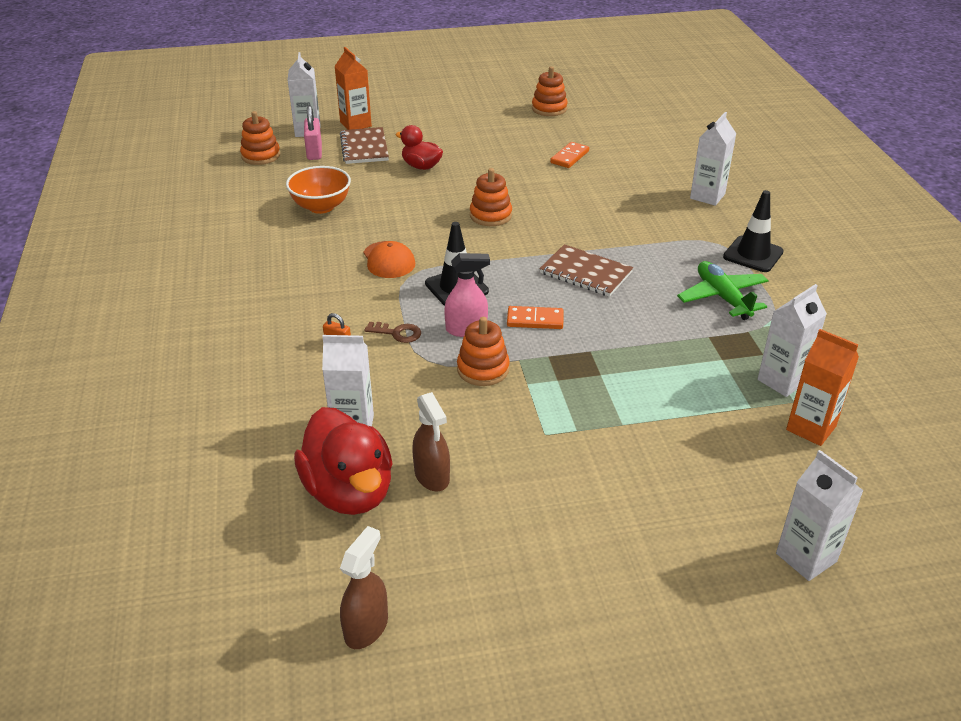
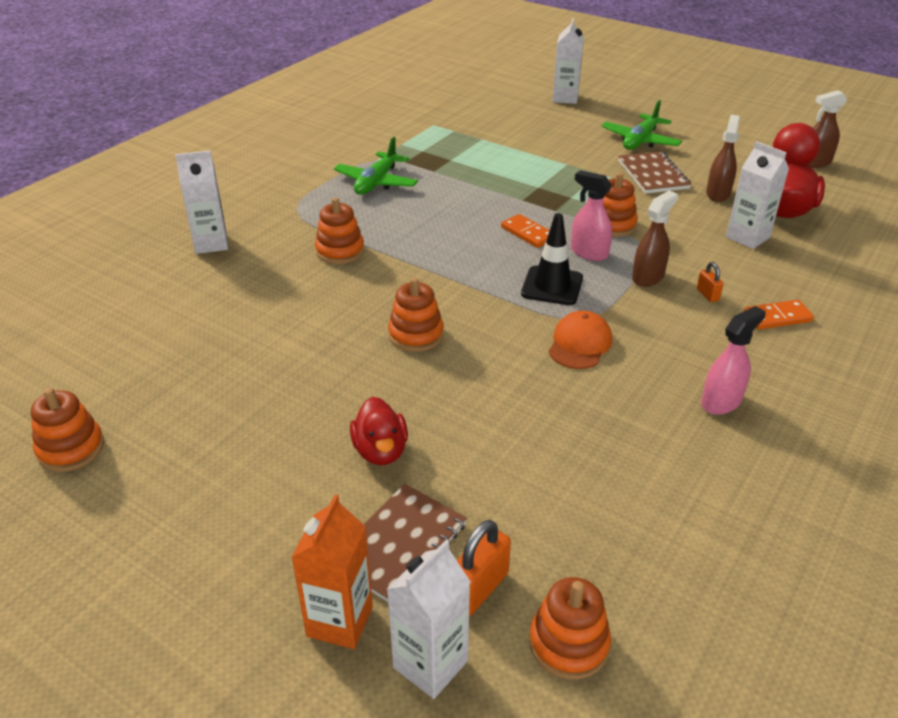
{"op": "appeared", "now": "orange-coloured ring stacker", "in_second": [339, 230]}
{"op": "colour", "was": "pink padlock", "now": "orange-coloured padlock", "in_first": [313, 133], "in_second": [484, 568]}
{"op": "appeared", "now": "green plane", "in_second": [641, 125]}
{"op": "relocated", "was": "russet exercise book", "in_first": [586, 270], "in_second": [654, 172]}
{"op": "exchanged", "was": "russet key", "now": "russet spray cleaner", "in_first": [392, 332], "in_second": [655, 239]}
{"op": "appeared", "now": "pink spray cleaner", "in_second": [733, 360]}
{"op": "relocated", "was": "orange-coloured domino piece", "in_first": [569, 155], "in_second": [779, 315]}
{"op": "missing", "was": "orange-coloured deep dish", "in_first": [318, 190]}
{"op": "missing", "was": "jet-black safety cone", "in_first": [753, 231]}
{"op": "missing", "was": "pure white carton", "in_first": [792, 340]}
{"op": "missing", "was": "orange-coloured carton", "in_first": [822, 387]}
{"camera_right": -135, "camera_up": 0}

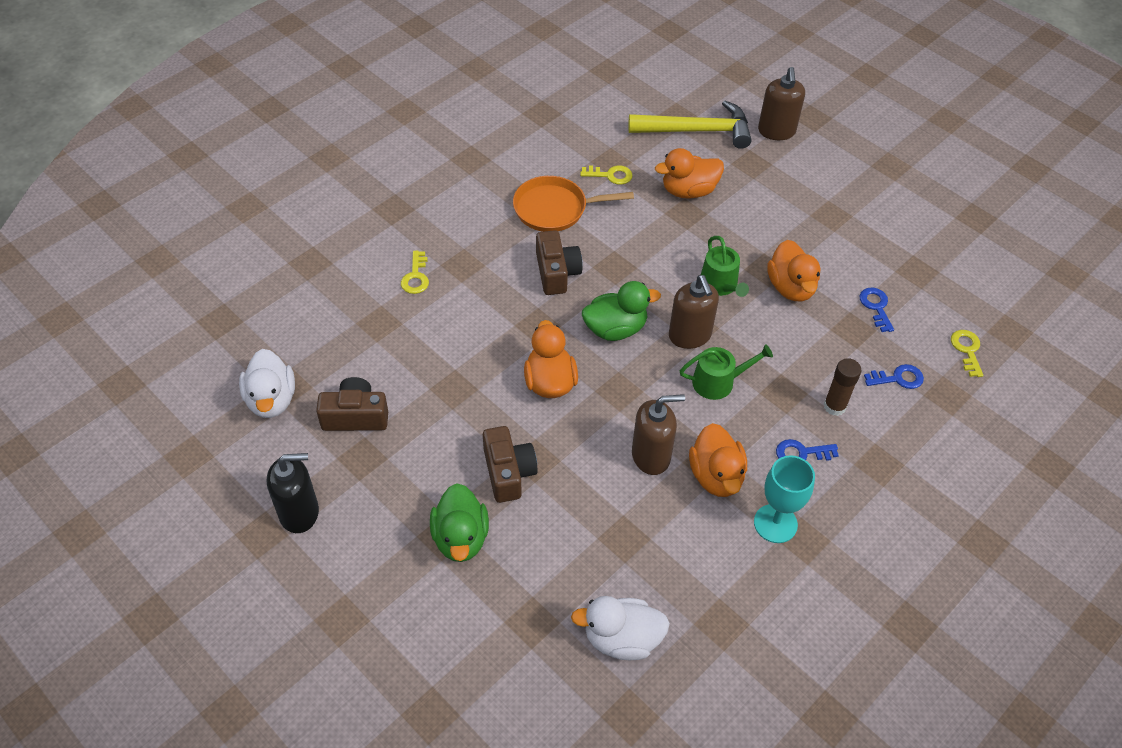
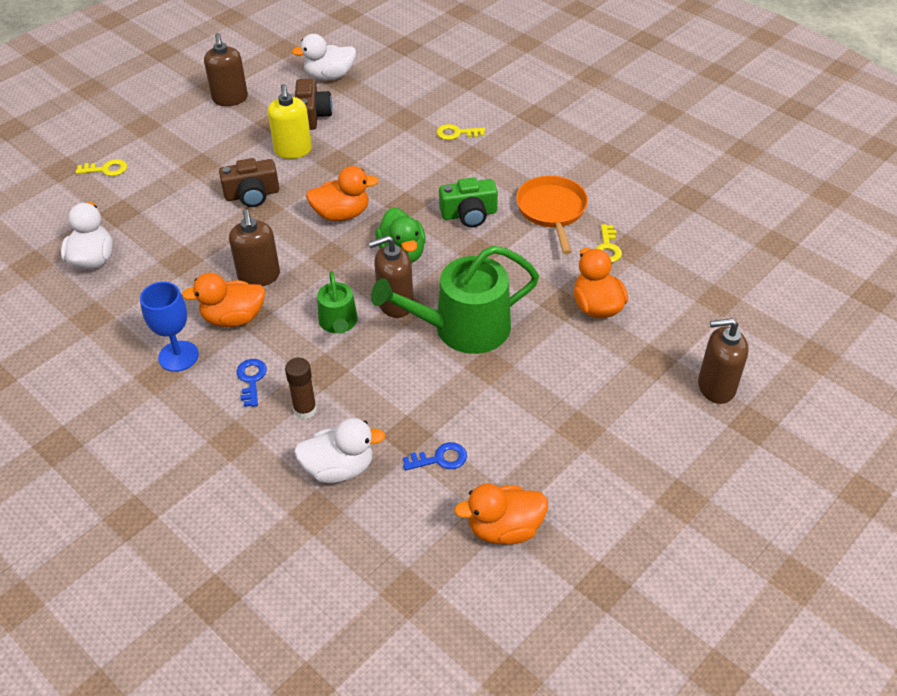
{"op": "relocated", "was": "yellow key", "in_first": [967, 353], "in_second": [101, 167]}
{"op": "colour", "was": "teal goblet", "now": "royal blue goblet", "in_first": [784, 499], "in_second": [169, 327]}
{"op": "colour", "was": "jet-black pump bottle", "now": "russet pump bottle", "in_first": [293, 493], "in_second": [226, 69]}
{"op": "appeared", "now": "yellow pump bottle", "in_second": [290, 121]}
{"op": "exchanged", "was": "royal blue key", "now": "pure white duck", "in_first": [894, 376], "in_second": [340, 450]}
{"op": "size", "was": "green watering can", "in_first": [725, 266], "in_second": [455, 300], "ratio": 1.88}
{"op": "colour", "was": "russet camera", "now": "green camera", "in_first": [559, 262], "in_second": [468, 202]}
{"op": "relocated", "was": "orange-coloured duck", "in_first": [793, 270], "in_second": [501, 514]}
{"op": "missing", "was": "green duck", "in_first": [459, 522]}
{"op": "missing", "was": "yellow hammer", "in_first": [690, 125]}
{"camera_right": 90, "camera_up": -5}

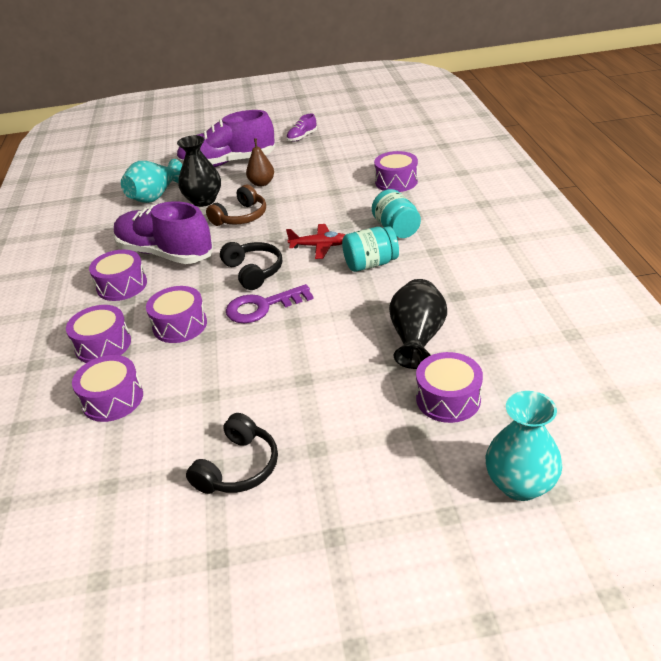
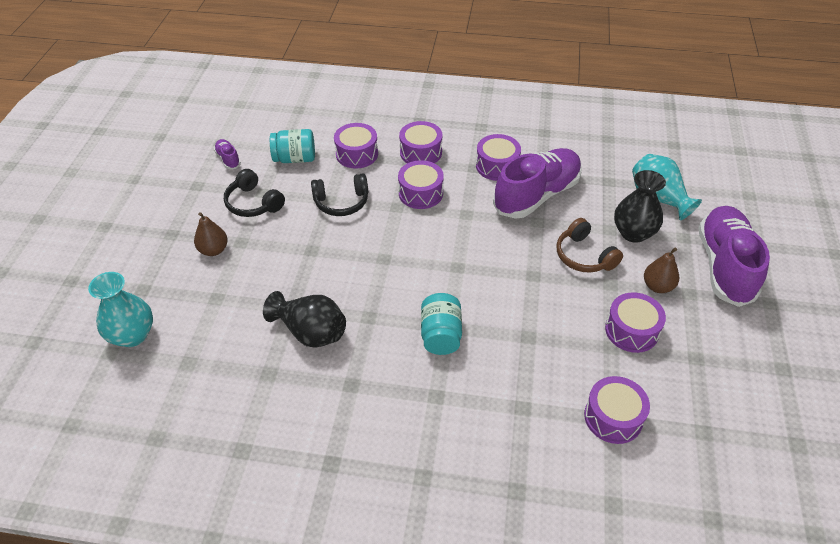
{"op": "appeared", "now": "russet pear fruit", "in_second": [211, 234]}
{"op": "relocated", "was": "purple lace-up shoe", "in_first": [302, 128], "in_second": [227, 154]}
{"op": "relocated", "was": "teal preserve jar", "in_first": [396, 213], "in_second": [292, 146]}
{"op": "relocated", "was": "jet-black headphones", "in_first": [251, 266], "in_second": [339, 195]}
{"op": "relocated", "was": "purple snare drum", "in_first": [449, 387], "in_second": [635, 322]}
{"op": "missing", "was": "purple key", "in_first": [270, 303]}
{"op": "missing", "was": "scarlet plane", "in_first": [315, 241]}
{"camera_right": 105, "camera_up": 10}

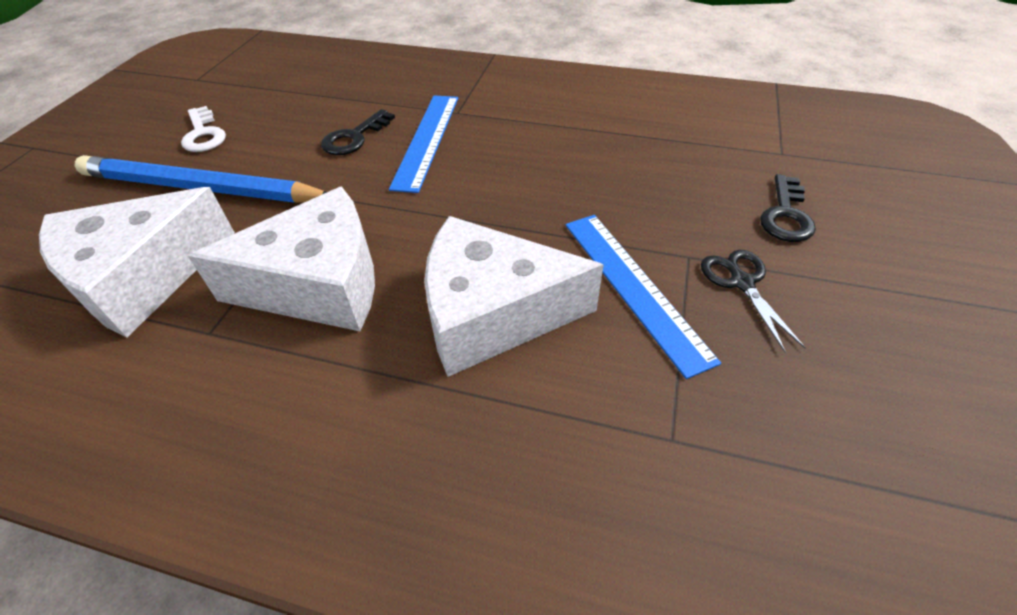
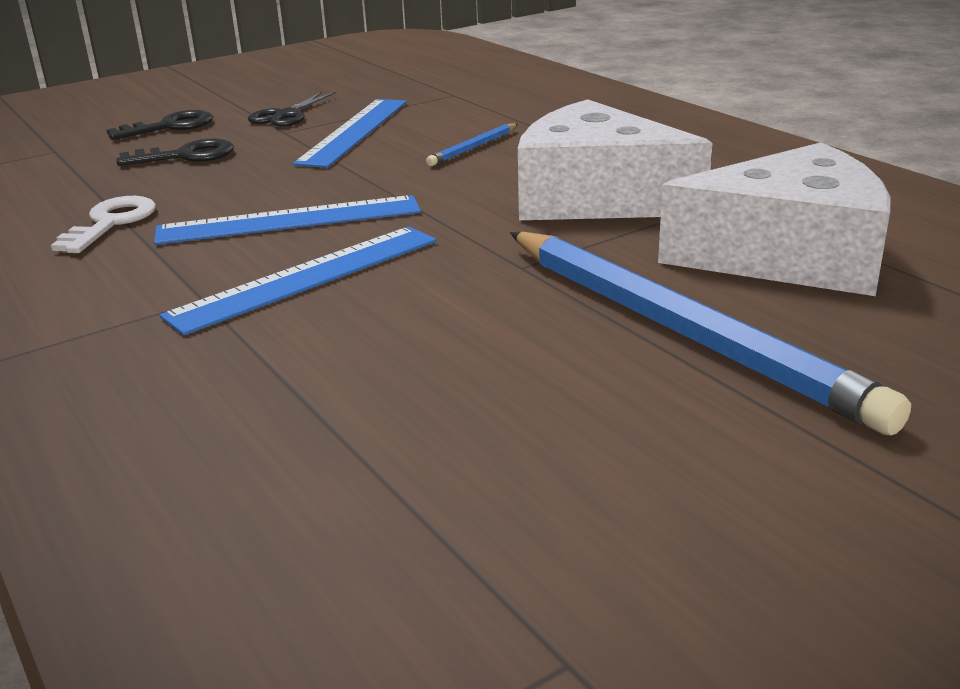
{"op": "relocated", "was": "pure white key", "in_first": [203, 129], "in_second": [103, 224]}
{"op": "relocated", "was": "jet-black key", "in_first": [358, 132], "in_second": [175, 152]}
{"op": "appeared", "now": "royal blue straightedge", "in_second": [287, 220]}
{"op": "exchanged", "was": "pure white cheese", "now": "royal blue wooden pencil", "in_first": [514, 296], "in_second": [472, 144]}
{"camera_right": -140, "camera_up": -20}

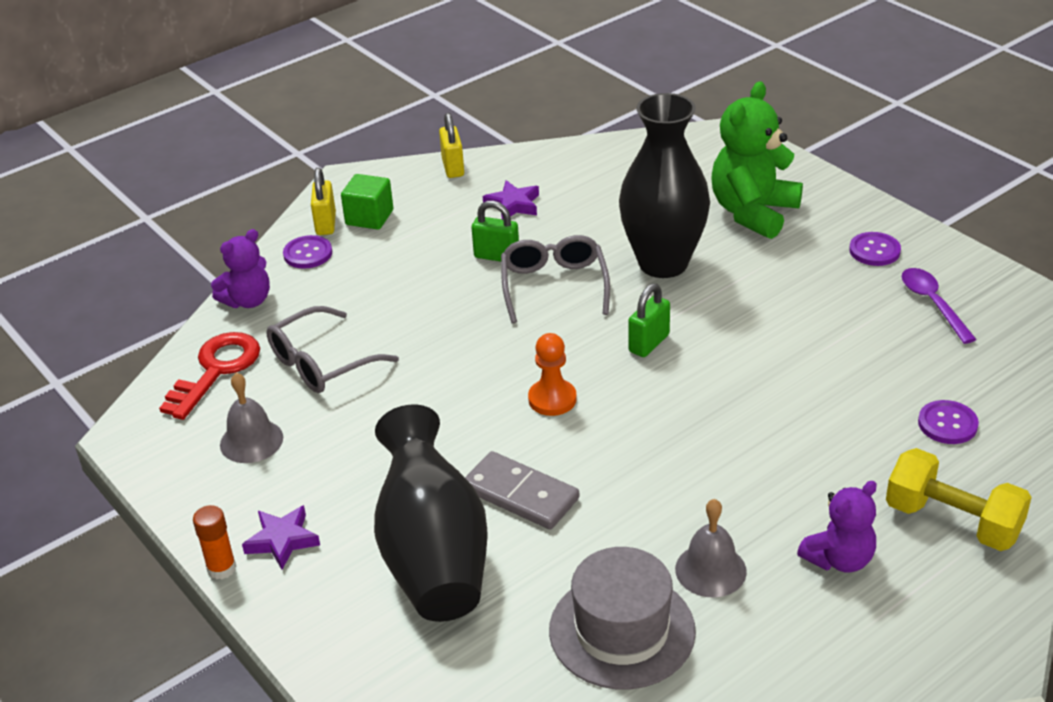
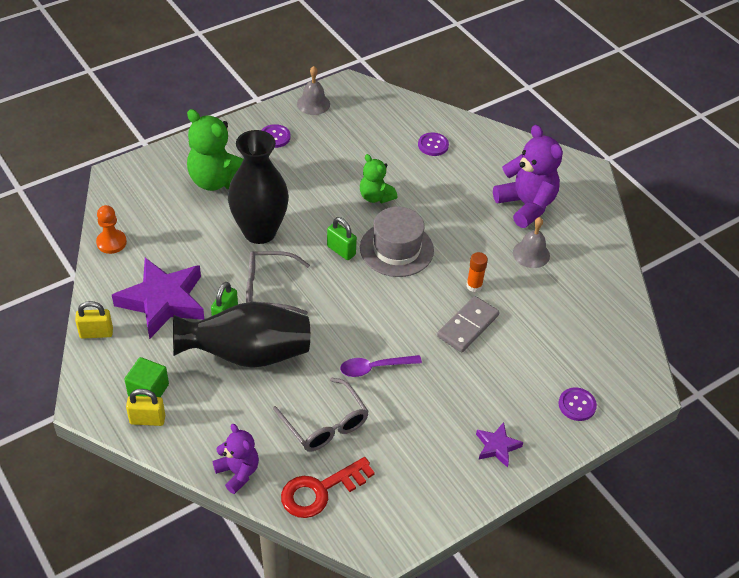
{"op": "relocated", "was": "orange-coloured chess pawn", "in_first": [552, 374], "in_second": [111, 229]}
{"op": "size", "was": "purple five-pointed star", "in_first": [511, 200], "in_second": [158, 298], "ratio": 2.12}
{"op": "relocated", "was": "jet-black tall vase", "in_first": [431, 513], "in_second": [241, 335]}
{"op": "spun", "was": "scarlet key", "in_first": [209, 376], "in_second": [328, 487], "clockwise": -60}
{"op": "relocated", "was": "grey hand bell", "in_first": [251, 418], "in_second": [313, 90]}
{"op": "relocated", "was": "purple tablespoon", "in_first": [939, 306], "in_second": [381, 366]}
{"op": "appeared", "now": "green teddy", "in_second": [378, 178]}
{"op": "relocated", "was": "grey hat", "in_first": [622, 618], "in_second": [397, 242]}
{"op": "relocated", "was": "orange-coloured stick of glue", "in_first": [214, 542], "in_second": [477, 272]}
{"op": "size", "was": "purple teddy", "in_first": [837, 527], "in_second": [528, 176], "ratio": 1.68}
{"op": "relocated", "was": "purple sewing button", "in_first": [307, 252], "in_second": [577, 404]}
{"op": "missing", "was": "yellow hand weight", "in_first": [959, 499]}
{"camera_right": -90, "camera_up": 10}

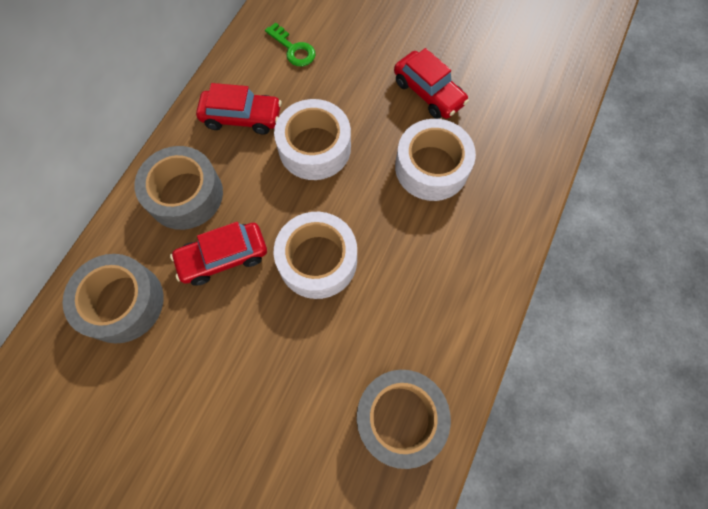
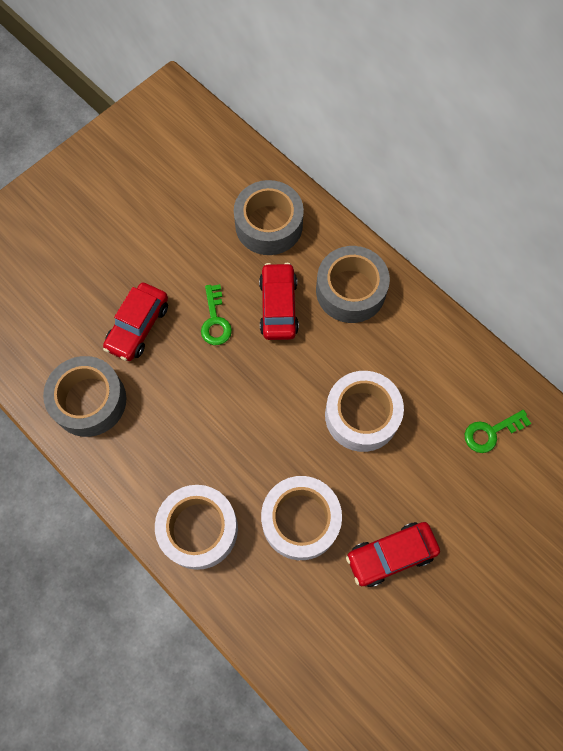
{"op": "relocated", "was": "scarlet toy car", "in_first": [239, 109], "in_second": [135, 322]}
{"op": "relocated", "was": "pure white tape", "in_first": [315, 255], "in_second": [196, 527]}
{"op": "appeared", "now": "green key", "in_second": [216, 314]}
{"camera_right": 110, "camera_up": 0}

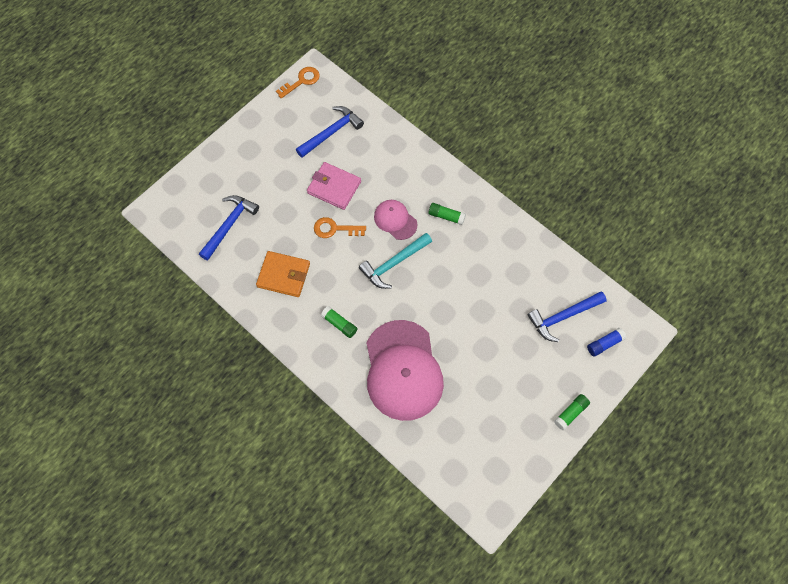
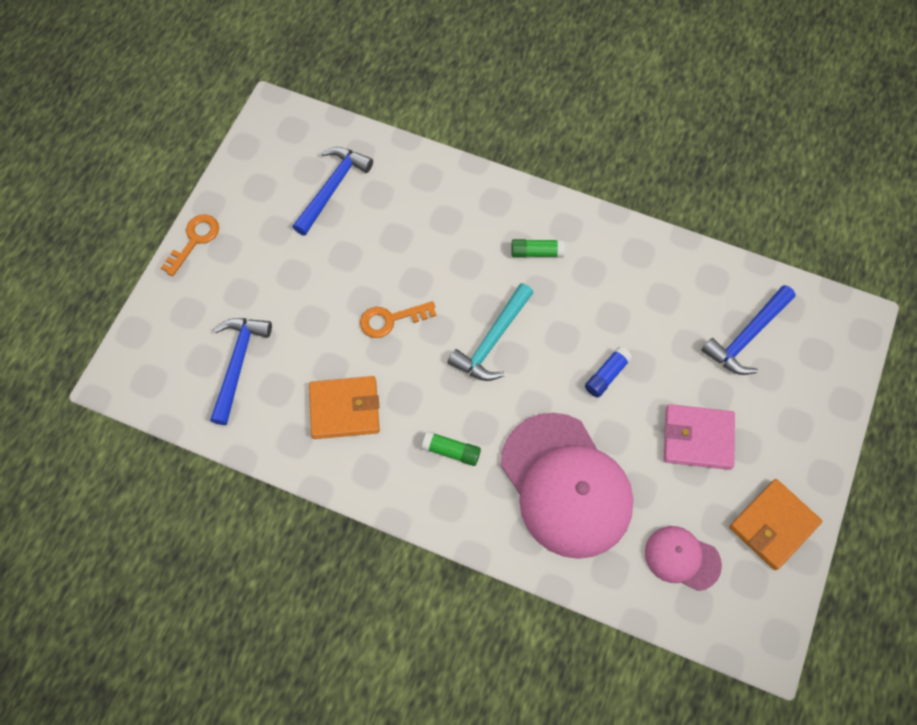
{"op": "relocated", "was": "orange-coloured key", "in_first": [298, 82], "in_second": [190, 245]}
{"op": "relocated", "was": "royal blue stick of glue", "in_first": [606, 342], "in_second": [608, 371]}
{"op": "relocated", "was": "pink cap", "in_first": [395, 220], "in_second": [683, 558]}
{"op": "relocated", "was": "pink wallet", "in_first": [334, 186], "in_second": [699, 437]}
{"op": "appeared", "now": "orange-coloured wallet", "in_second": [775, 524]}
{"op": "missing", "was": "green stick of glue", "in_first": [572, 412]}
{"camera_right": -20, "camera_up": 0}

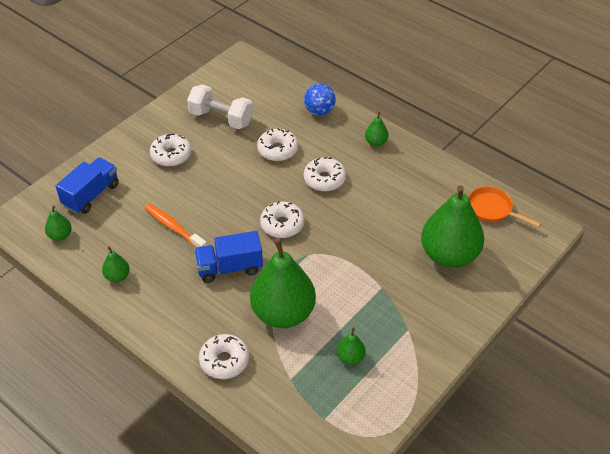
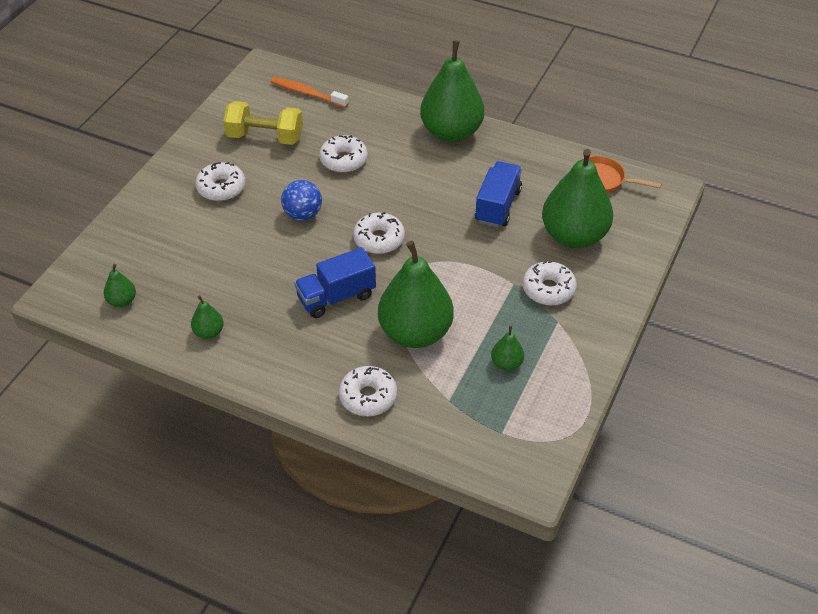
{"op": "colour", "was": "pure white hand weight", "now": "yellow hand weight", "in_first": [220, 106], "in_second": [263, 123]}
{"op": "relocated", "was": "orange-coloured toothbrush", "in_first": [176, 226], "in_second": [310, 92]}
{"op": "relocated", "was": "royal blue play ball", "in_first": [320, 99], "in_second": [301, 200]}
{"op": "size", "was": "green pear fruit", "in_first": [377, 129], "in_second": [452, 91], "ratio": 2.33}
{"op": "relocated", "was": "royal blue lorry", "in_first": [87, 185], "in_second": [498, 194]}
{"op": "relocated", "was": "pure white donut", "in_first": [325, 174], "in_second": [550, 283]}
{"camera_right": -15, "camera_up": 0}

